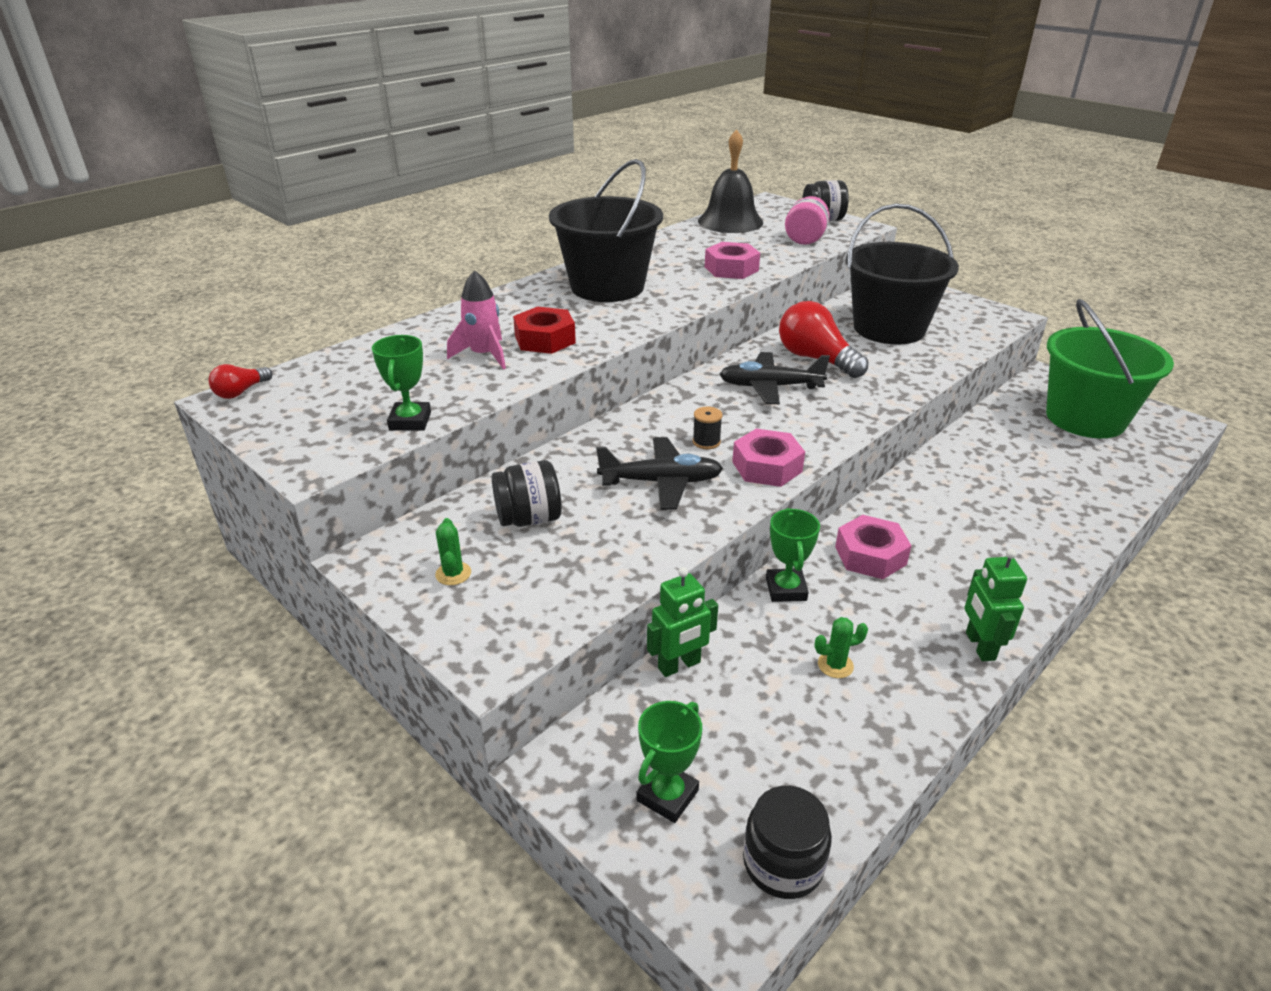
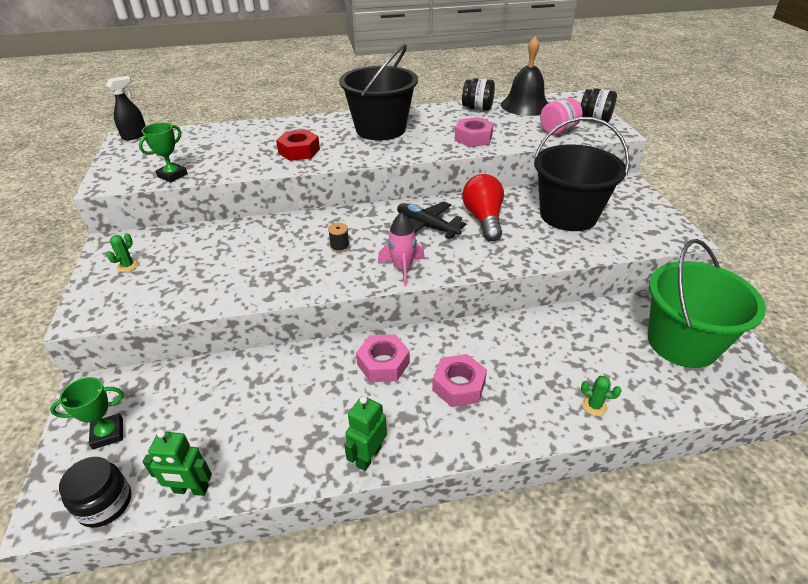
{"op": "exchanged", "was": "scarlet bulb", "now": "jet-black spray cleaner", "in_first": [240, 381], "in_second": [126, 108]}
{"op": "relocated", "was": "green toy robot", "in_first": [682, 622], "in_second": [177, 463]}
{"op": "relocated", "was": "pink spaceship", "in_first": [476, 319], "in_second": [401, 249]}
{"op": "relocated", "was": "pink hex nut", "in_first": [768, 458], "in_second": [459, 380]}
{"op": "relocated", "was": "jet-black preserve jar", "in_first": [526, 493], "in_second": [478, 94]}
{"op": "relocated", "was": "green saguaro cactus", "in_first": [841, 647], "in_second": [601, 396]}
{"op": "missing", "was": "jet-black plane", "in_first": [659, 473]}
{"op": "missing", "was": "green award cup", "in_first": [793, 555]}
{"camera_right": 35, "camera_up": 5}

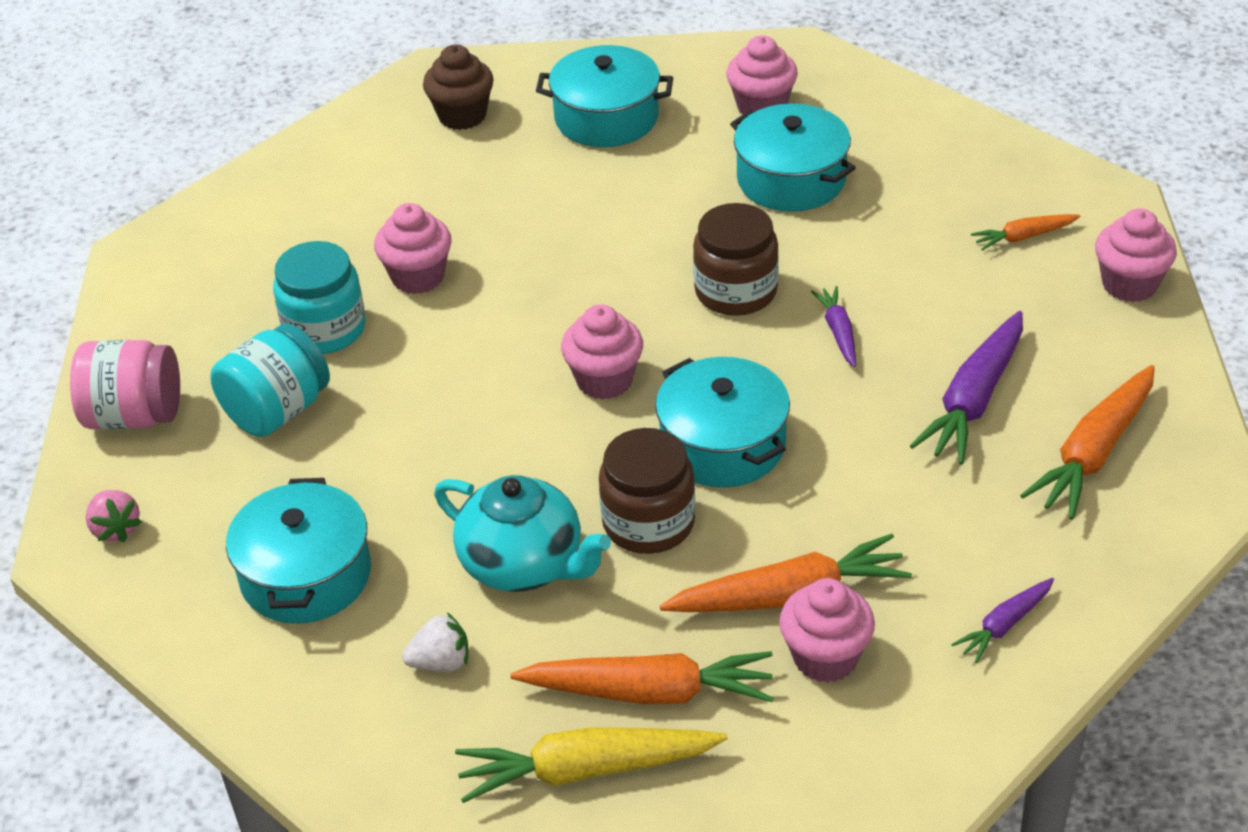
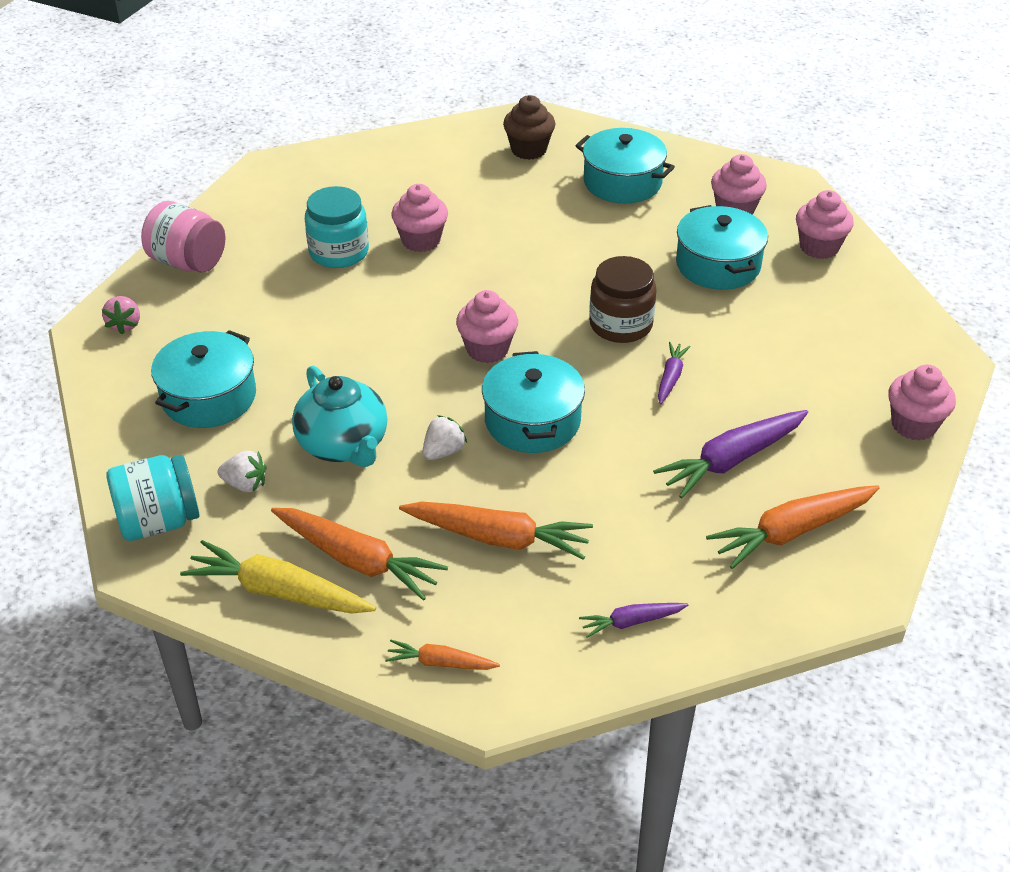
{"op": "relocated", "was": "teal preserve jar", "in_first": [270, 380], "in_second": [153, 498]}
{"op": "relocated", "was": "orange-coloured carrot", "in_first": [1025, 232], "in_second": [442, 655]}
{"op": "exchanged", "was": "russet preserve jar", "now": "pure white berry", "in_first": [647, 491], "in_second": [445, 437]}
{"op": "relocated", "was": "pink fairy cake", "in_first": [827, 630], "in_second": [824, 224]}
{"camera_right": 25, "camera_up": 0}

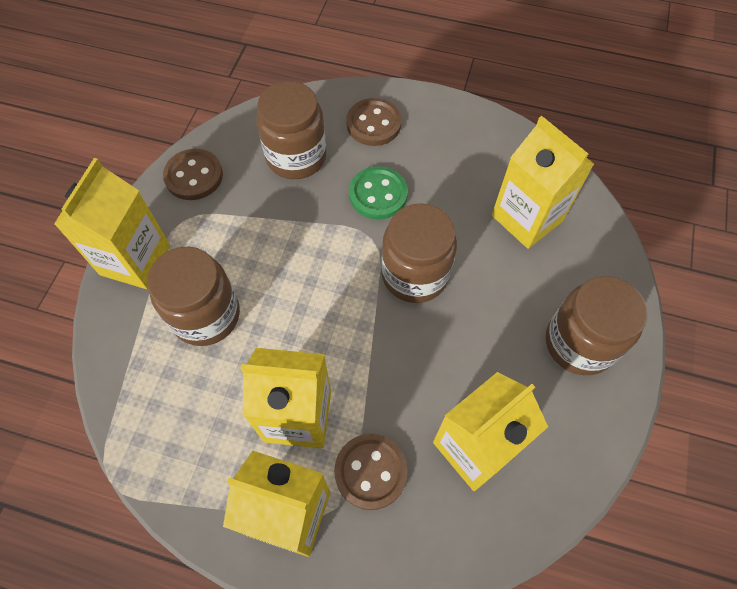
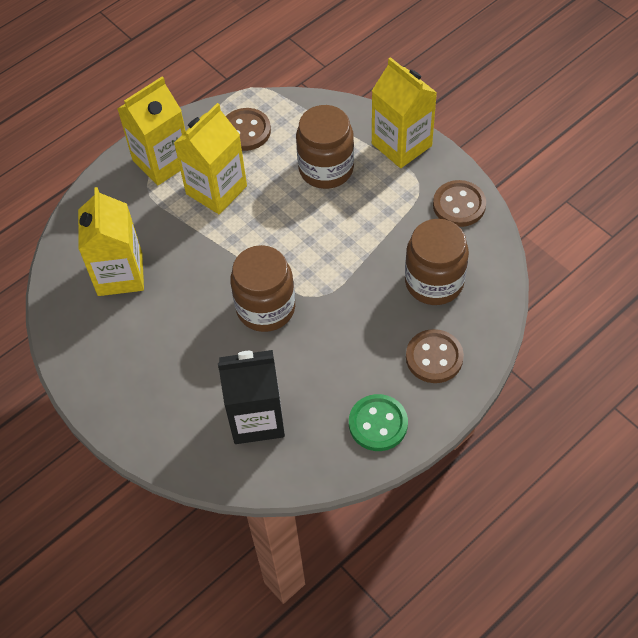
{"op": "colour", "was": "yellow carton", "now": "jet-black carton", "in_first": [543, 182], "in_second": [251, 397]}
{"op": "relocated", "was": "russet sewing button", "in_first": [371, 472], "in_second": [248, 129]}
{"op": "relocated", "was": "green sewing button", "in_first": [378, 192], "in_second": [378, 422]}
{"op": "missing", "was": "russet preserve jar", "in_first": [597, 325]}
{"camera_right": 125, "camera_up": -5}

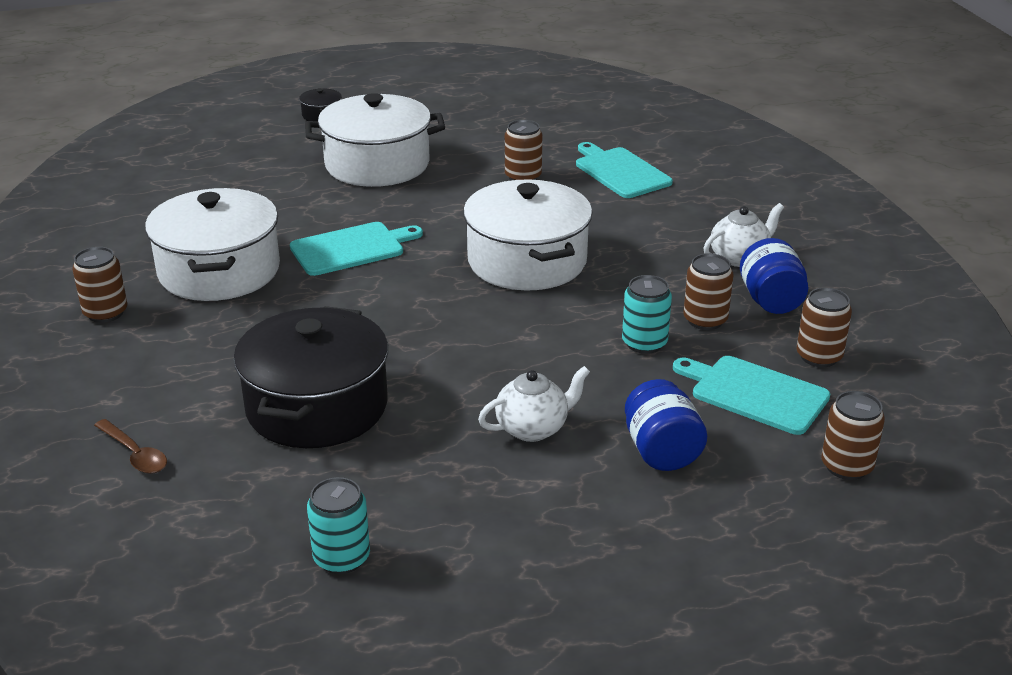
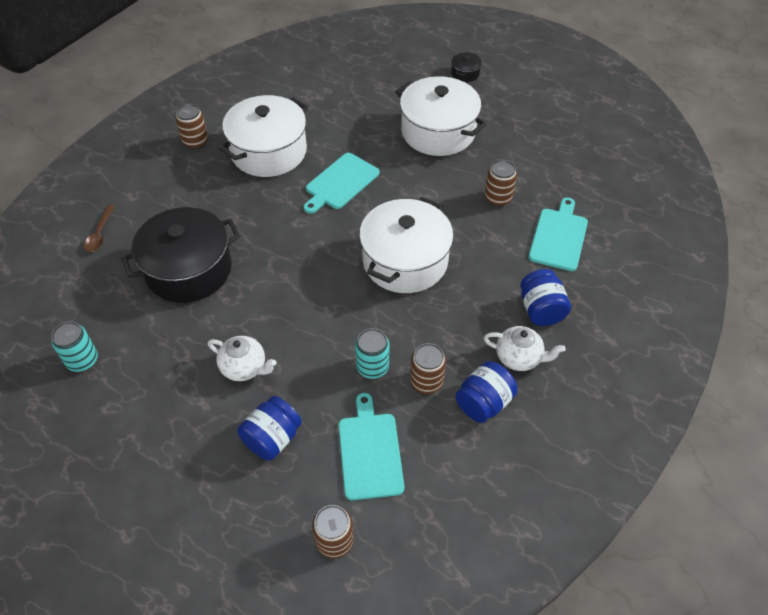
{"op": "spun", "was": "teal chopping board", "in_first": [356, 249], "in_second": [342, 183], "clockwise": 105}
{"op": "appeared", "now": "royal blue preserve jar", "in_second": [546, 297]}
{"op": "missing", "was": "russet tin", "in_first": [824, 327]}
{"camera_right": 50, "camera_up": 20}

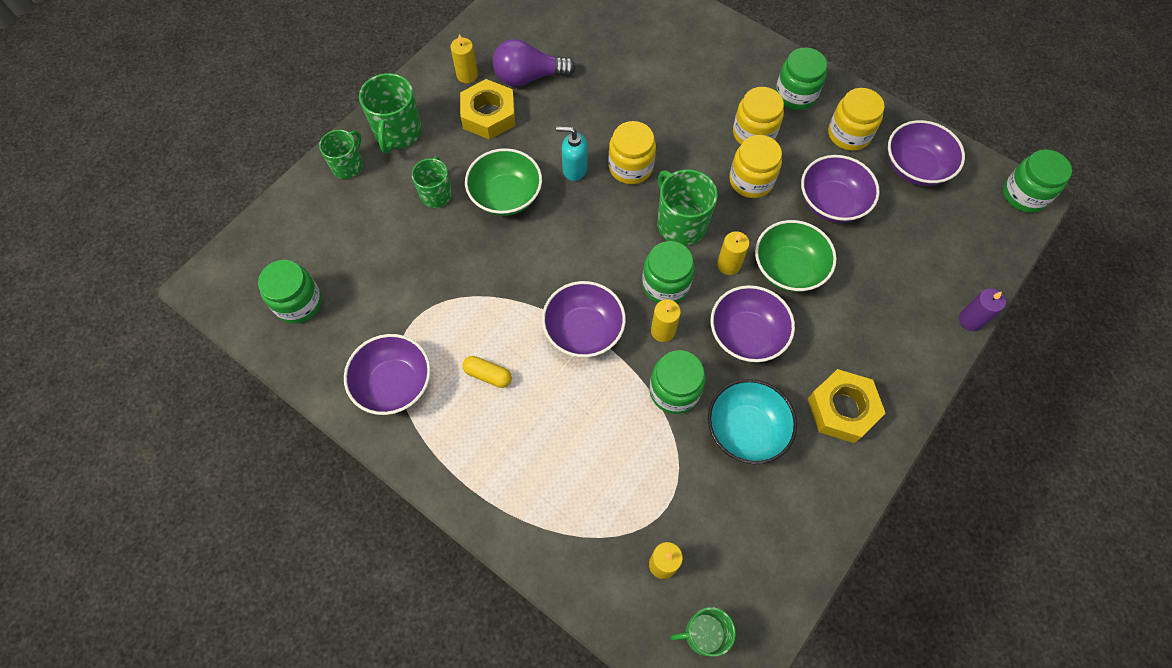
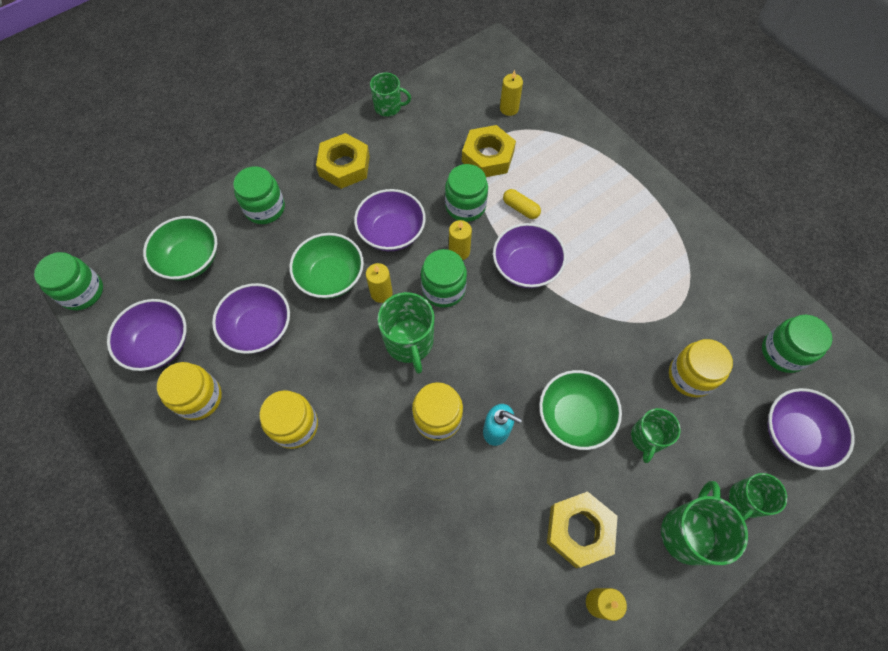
{"op": "appeared", "now": "green deep dish", "in_second": [180, 248]}
{"op": "relocated", "was": "green preserve jar", "in_first": [801, 79], "in_second": [259, 195]}
{"op": "relocated", "was": "green mug", "in_first": [703, 631], "in_second": [390, 95]}
{"op": "appeared", "now": "yellow hex nut", "in_second": [489, 151]}
{"op": "relocated", "was": "yellow pill shape", "in_first": [487, 372], "in_second": [522, 204]}
{"op": "relocated", "was": "yellow preserve jar", "in_first": [755, 166], "in_second": [701, 368]}
{"op": "relocated", "was": "purple deep dish", "in_first": [387, 374], "in_second": [811, 429]}
{"op": "missing", "was": "purple bulb", "in_first": [534, 63]}
{"op": "missing", "was": "teal deep dish", "in_first": [752, 421]}
{"op": "missing", "was": "purple candle", "in_first": [982, 309]}
{"camera_right": -165, "camera_up": 0}

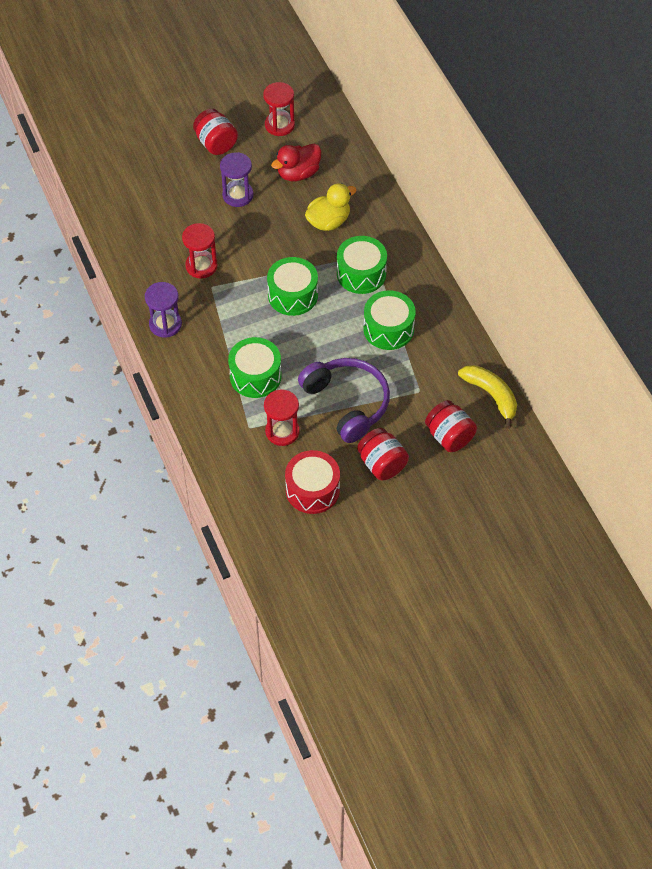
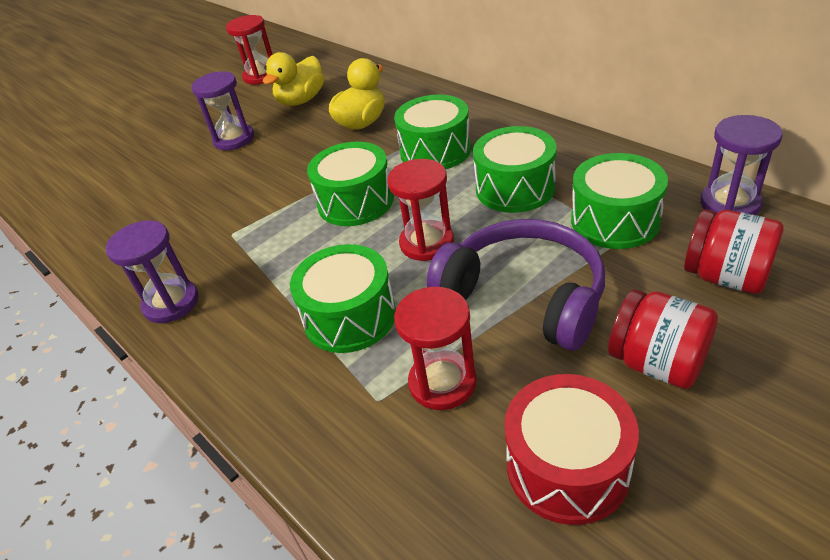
{"op": "colour", "was": "scarlet duck", "now": "yellow duck", "in_first": [296, 162], "in_second": [293, 79]}
{"op": "relocated", "was": "scarlet sandglass", "in_first": [200, 250], "in_second": [421, 210]}
{"op": "appeared", "now": "green snare drum", "in_second": [619, 201]}
{"op": "exchanged", "was": "yellow toy banana", "now": "purple sandglass", "in_first": [487, 397], "in_second": [741, 165]}
{"op": "missing", "was": "scarlet preserve jar", "in_first": [215, 132]}
{"camera_right": -15, "camera_up": -15}

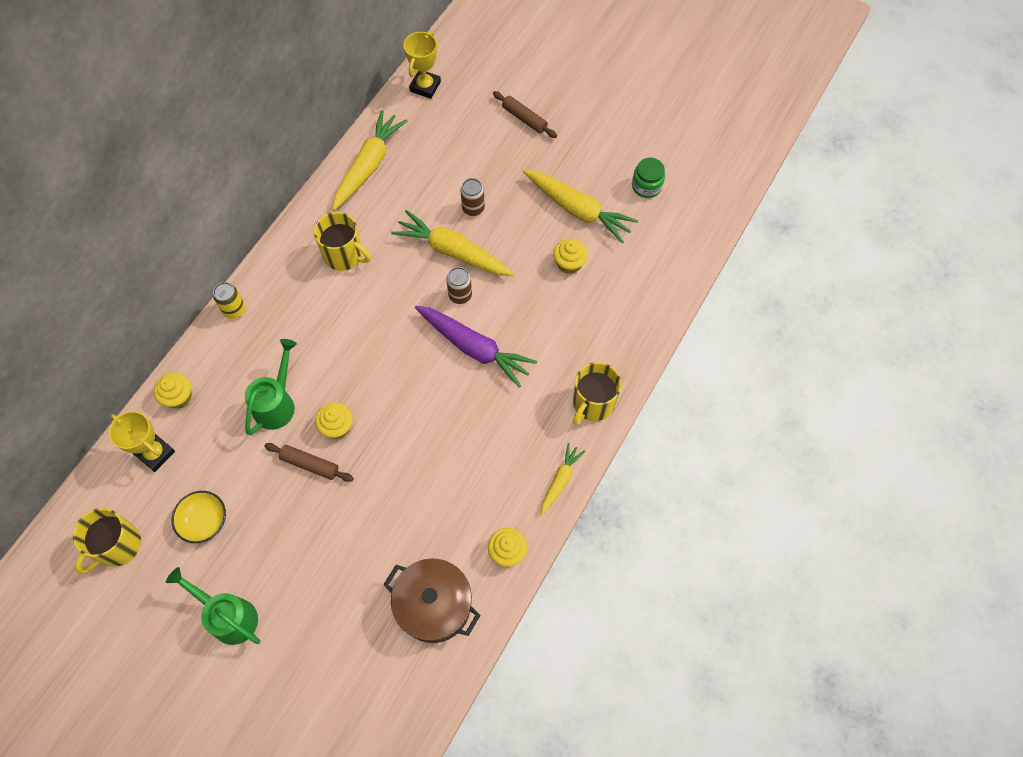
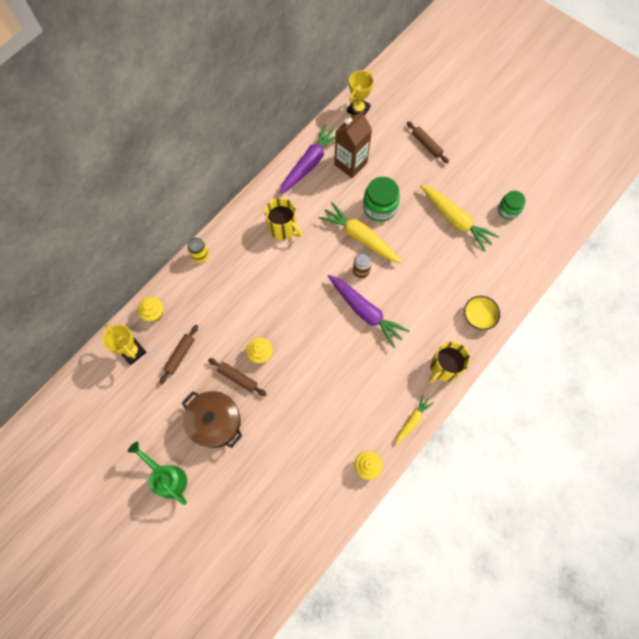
{"op": "appeared", "now": "russet pastry roller", "in_second": [178, 354]}
{"op": "relocated", "was": "russet pot", "in_first": [432, 601], "in_second": [212, 419]}
{"op": "colour", "was": "yellow carrot", "now": "purple carrot", "in_first": [369, 160], "in_second": [307, 159]}
{"op": "appeared", "now": "russet carton", "in_second": [353, 144]}
{"op": "exchanged", "was": "russet tin", "now": "green preserve jar", "in_first": [473, 197], "in_second": [381, 199]}
{"op": "relocated", "was": "yellow deep dish", "in_first": [199, 517], "in_second": [482, 313]}
{"op": "missing", "was": "yellow mug", "in_first": [107, 540]}
{"op": "missing", "was": "green watering can", "in_first": [271, 387]}
{"op": "missing", "was": "yellow fairy cake", "in_first": [570, 256]}
{"camera_right": 10, "camera_up": 5}

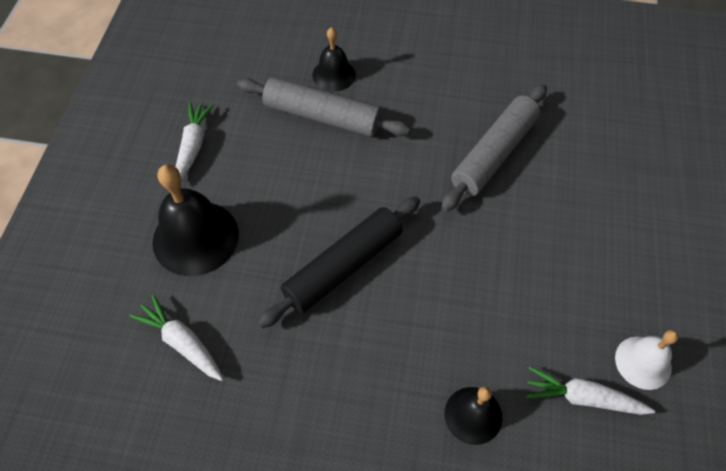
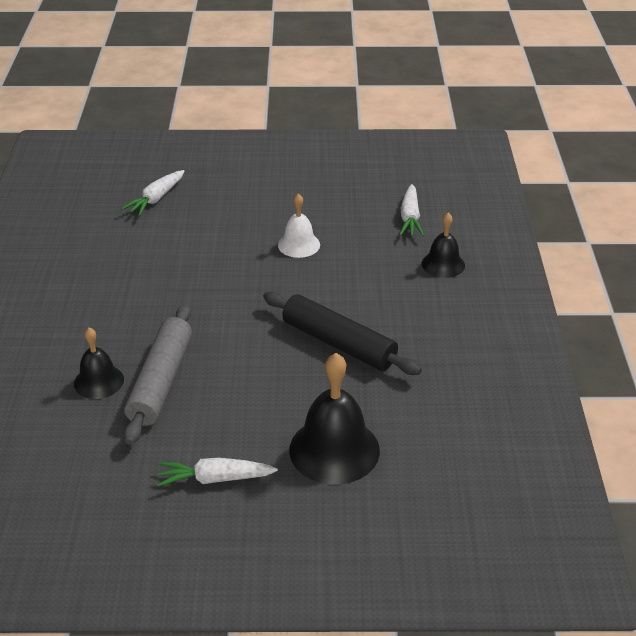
{"op": "relocated", "was": "pure white carrot", "in_first": [176, 337], "in_second": [153, 193]}
{"op": "relocated", "was": "pure white hand bell", "in_first": [647, 360], "in_second": [299, 225]}
{"op": "missing", "was": "grey pastry roller", "in_first": [494, 148]}
{"camera_right": -100, "camera_up": -20}

